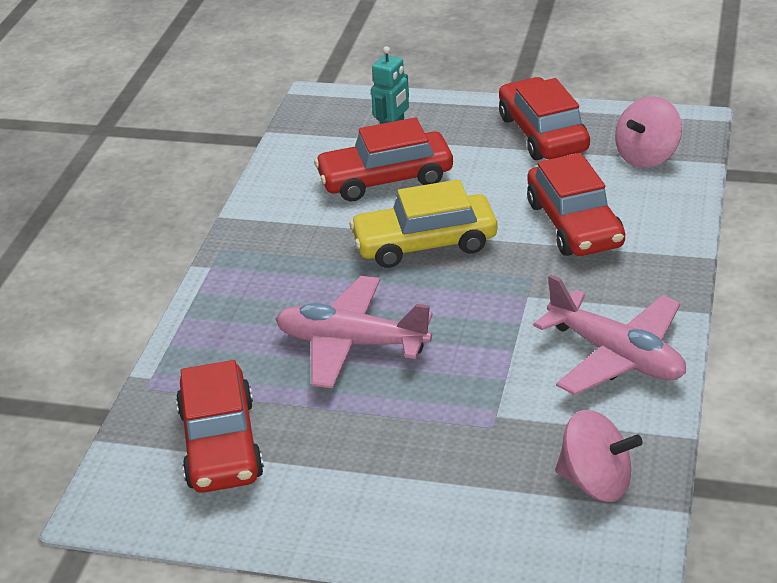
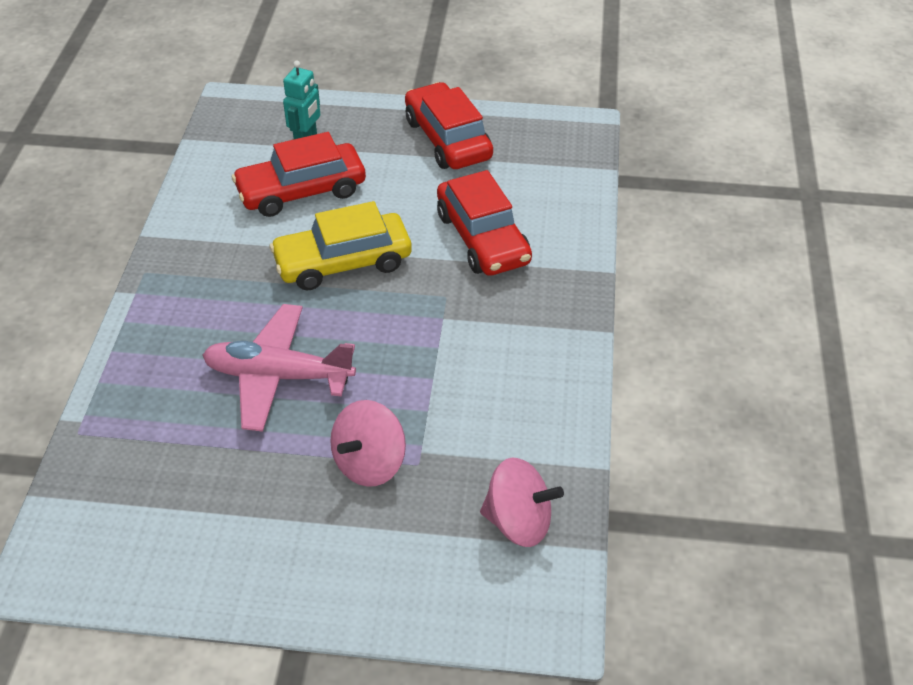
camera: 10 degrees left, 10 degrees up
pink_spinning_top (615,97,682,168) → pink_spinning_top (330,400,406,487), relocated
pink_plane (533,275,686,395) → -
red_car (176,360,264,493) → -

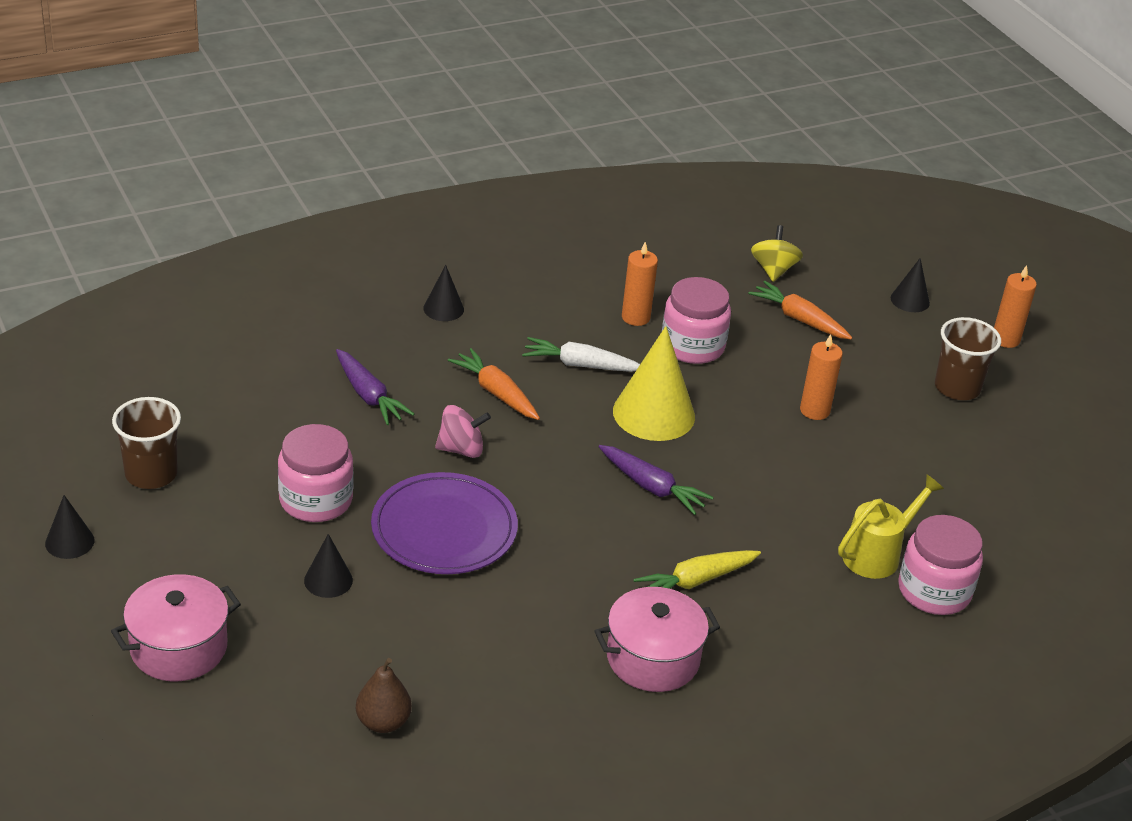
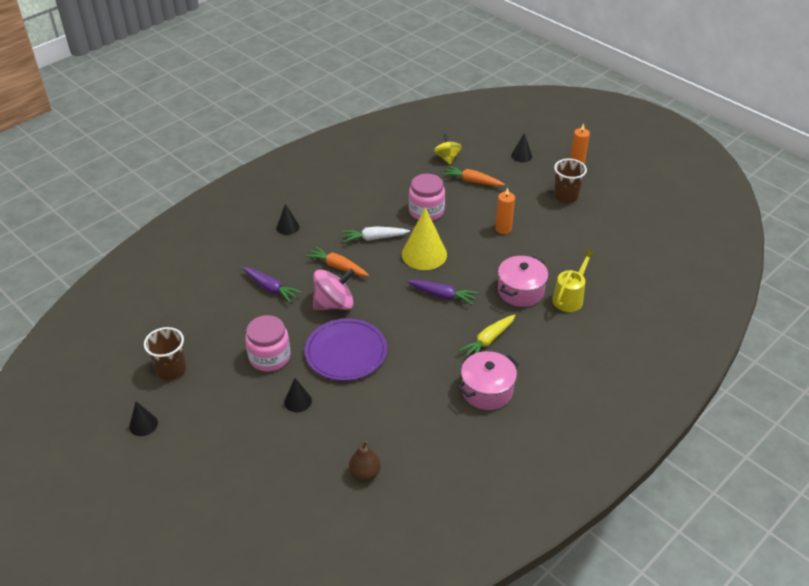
camera: 15 degrees left, 5 degrees up
orange_candle (622,242,658,326) → -
pink_spinning_top (435,405,491,458) → pink_spinning_top (313,268,355,310), x1.53
pink_jar (898,515,983,615) → -
pink_pot (111,574,241,681) → pink_pot (498,256,548,307), relocated

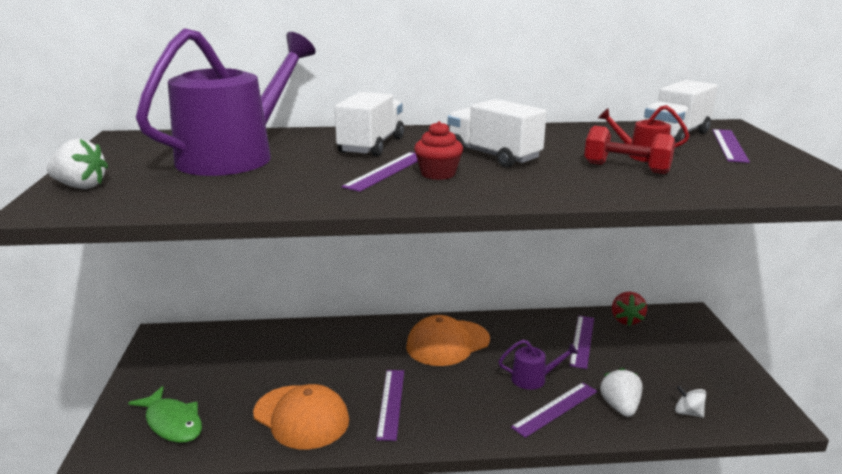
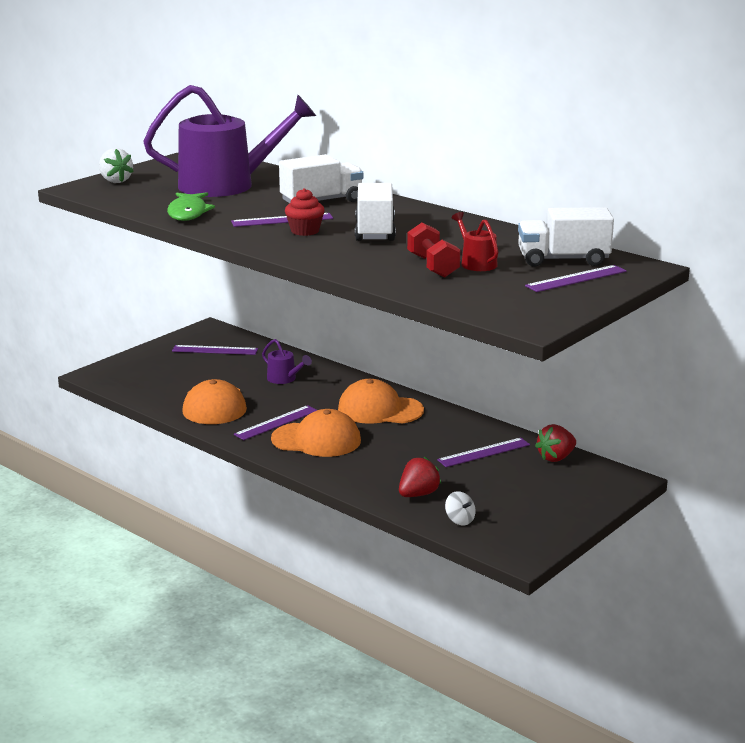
camera: 45 degrees right, 0 degrees up
purple_watering_can (499,340,578,390) → purple_watering_can (262,339,312,384), relocated
white_strawberry (600,368,643,417) → red_strawberry (399,457,441,497)
purple_ruler (511,382,597,438) → purple_ruler (172,345,258,355), relocated
white_spinning_top (675,385,706,418) → white_spinning_top (445,491,476,525), 150 degrees clockwise
green_fish (128,386,202,443) → green_fish (167,192,215,221), relocated
- → orange_cap (271,409,361,457)

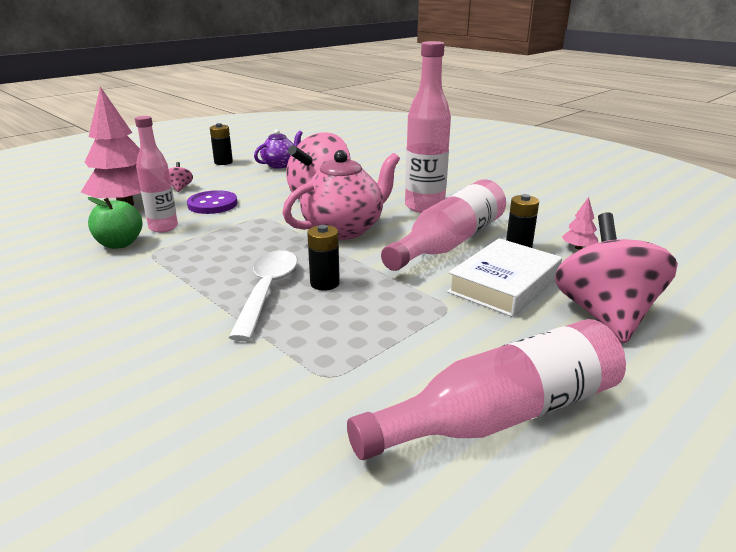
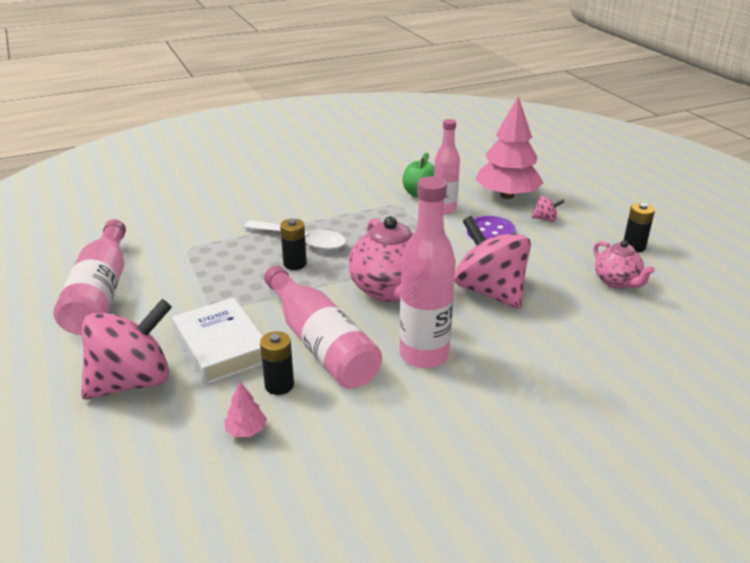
camera: 110 degrees right, 5 degrees up
purple_teapot (254,129,303,169) → pink_teapot (593,240,655,289)
pink_spinning_top (555,212,678,343) → pink_spinning_top (81,299,172,400), 60 degrees counterclockwise

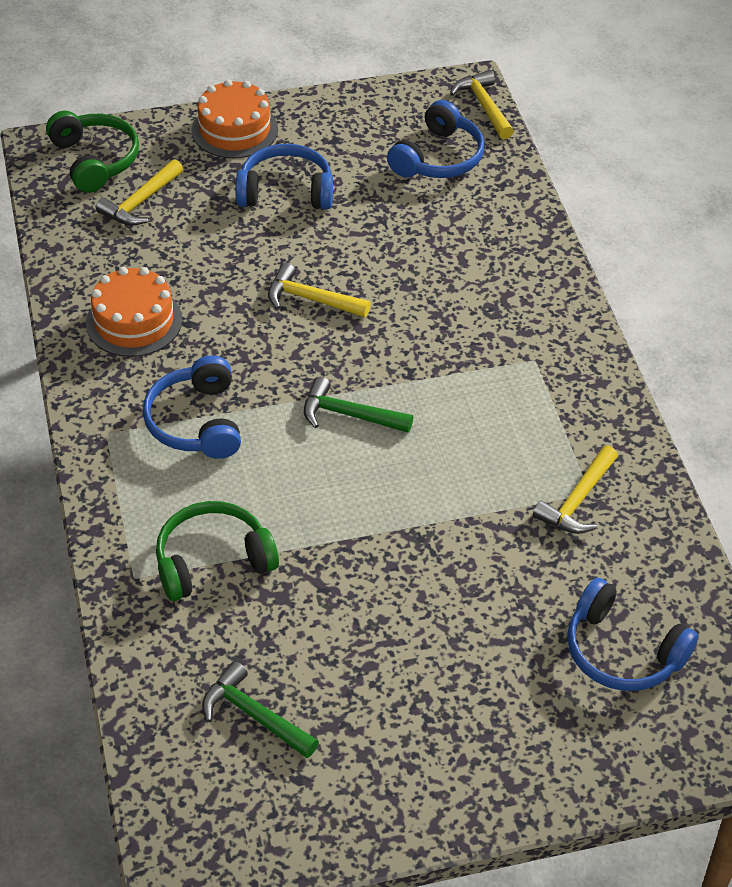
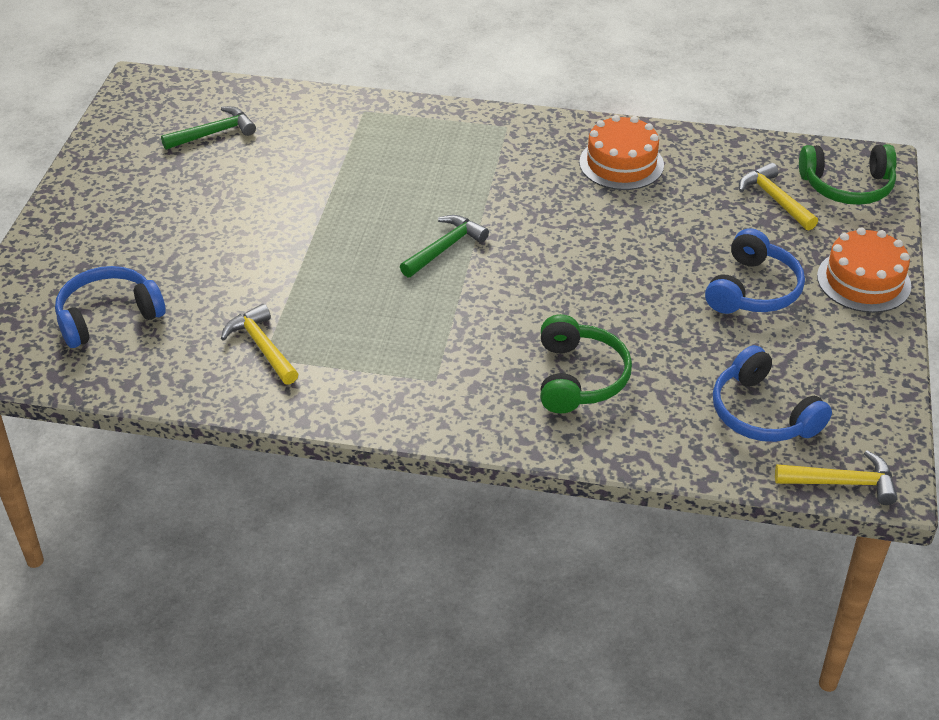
camera: 115 degrees right, 5 degrees down
yellow_hammer (268,263,371,317) → -
blue_headphones (143,355,241,459) → -
green_headphones (156,501,279,601) → green_headphones (540,314,632,413), relocated

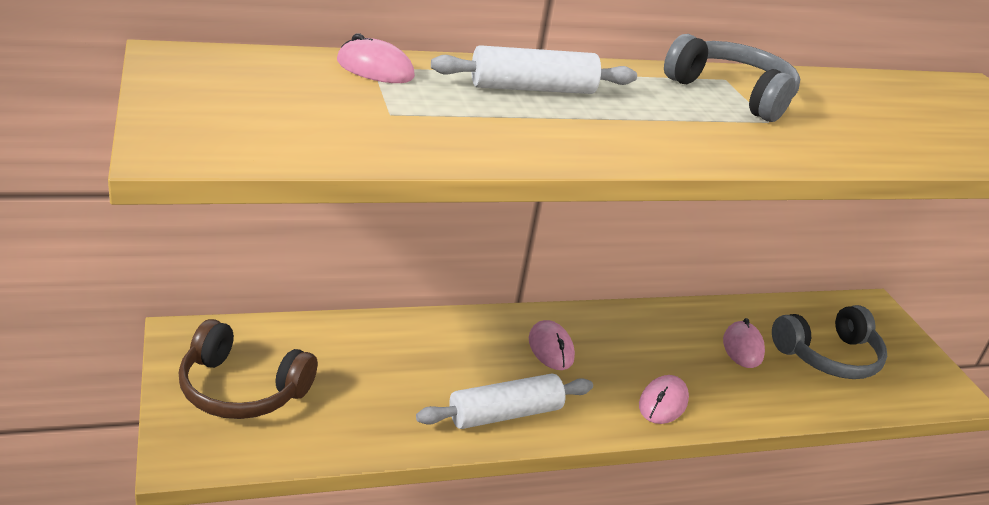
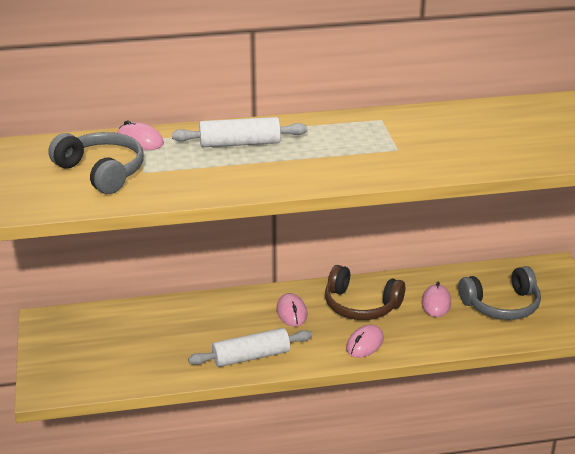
camera: 10 degrees right, 0 degrees up
grey_headphones (664,34,800,122) → grey_headphones (48,132,144,194), relocated
brown_headphones (179,319,318,419) → brown_headphones (325,265,405,320), relocated

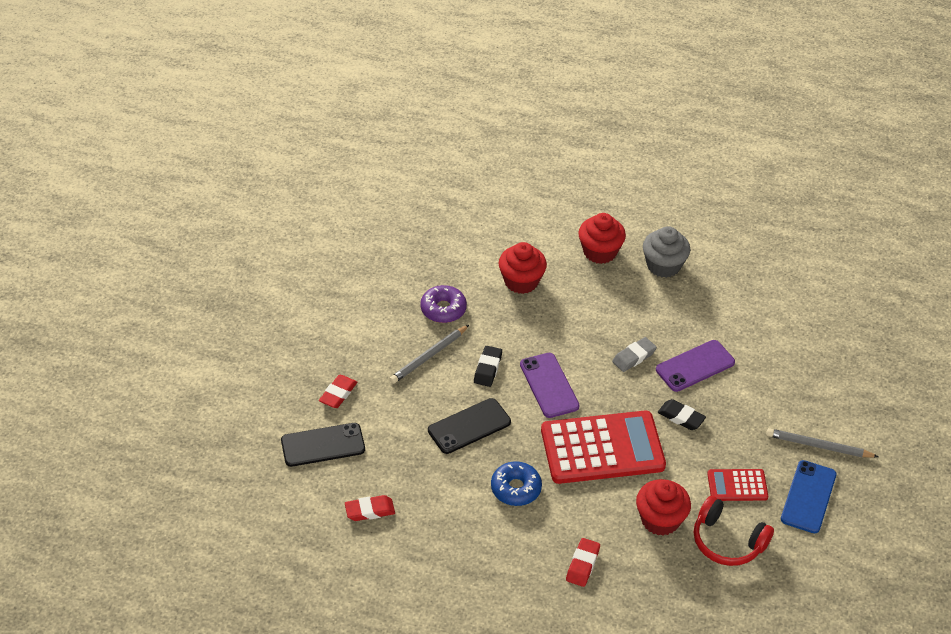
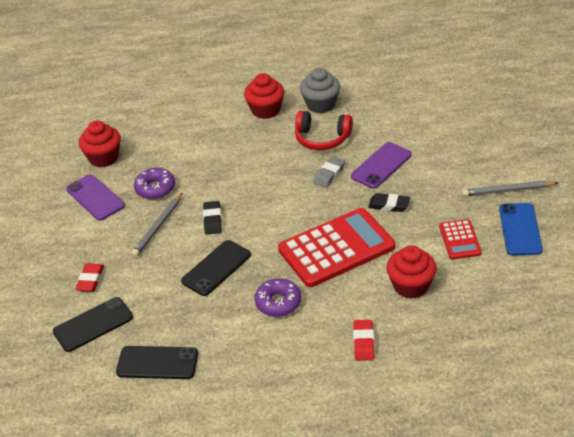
camera: 15 degrees left, 5 degrees down
red_cupcake (498,242,547,294) → red_cupcake (79,121,121,167), relocated
purple_phone (520,353,579,418) → purple_phone (66,174,125,220), relocated
blue_donut (491,461,542,506) → purple_donut (255,278,301,317)
red_calculator (707,469,768,501) → red_calculator (439,219,482,259), 75 degrees counterclockwise
red_eraser (345,495,395,521) → black_phone (116,346,198,379)
red_headphones (694,496,774,566) → red_headphones (295,111,353,150), relocated

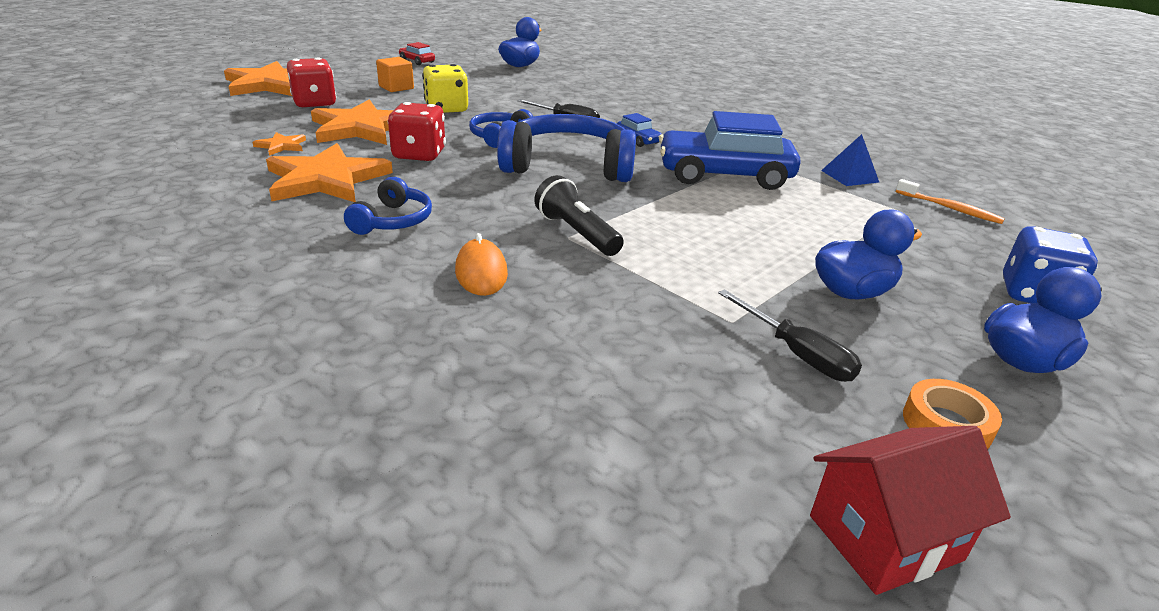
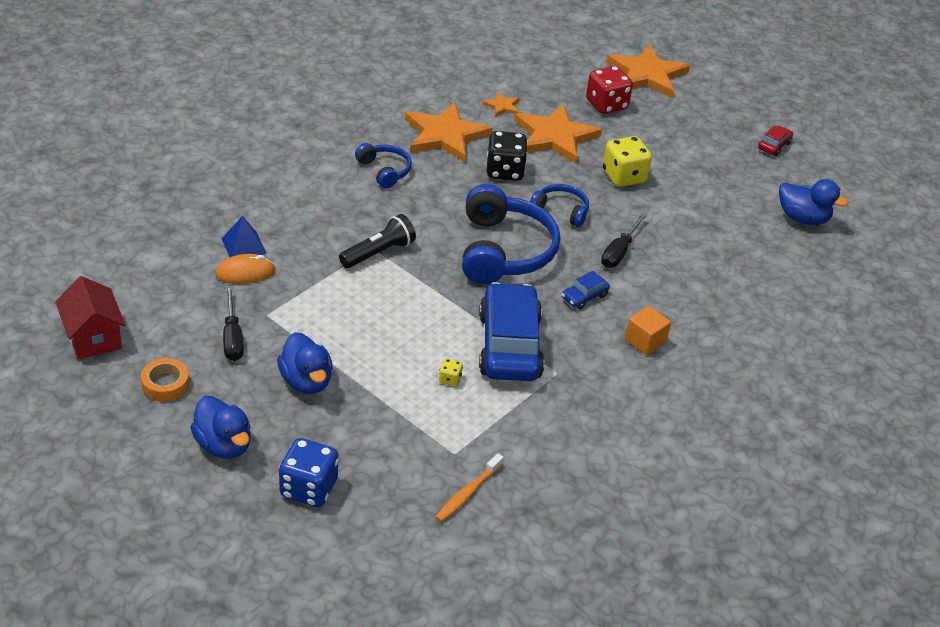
camera: 85 degrees right, 10 degrees up
orange_cube (376,57,414,92) → orange_cube (625,306,671,356), relocated
red_dice (388,102,446,161) → black_dice (487,131,528,181)
blue_pyramid (821,134,879,186) → blue_pyramid (221,216,266,257), relocated
blue_headphones (344,177,432,235) → blue_headphones (355,143,412,189), 135 degrees counterclockwise
orange_mouse (455,233,508,296) → orange_mouse (216,254,276,284), relocated
black_screwdriver (718,289,862,382) → black_screwdriver (223,286,244,361), 60 degrees counterclockwise
- → yellow_dice (439,359,463,386)

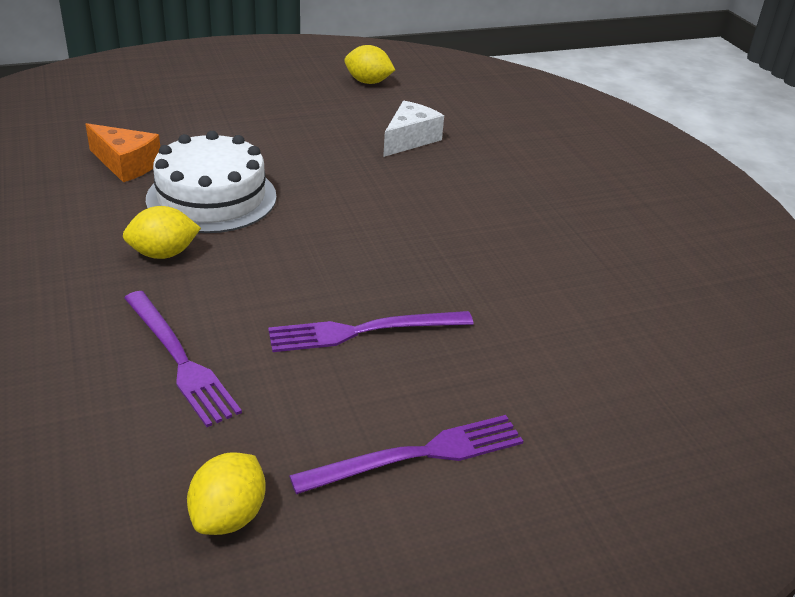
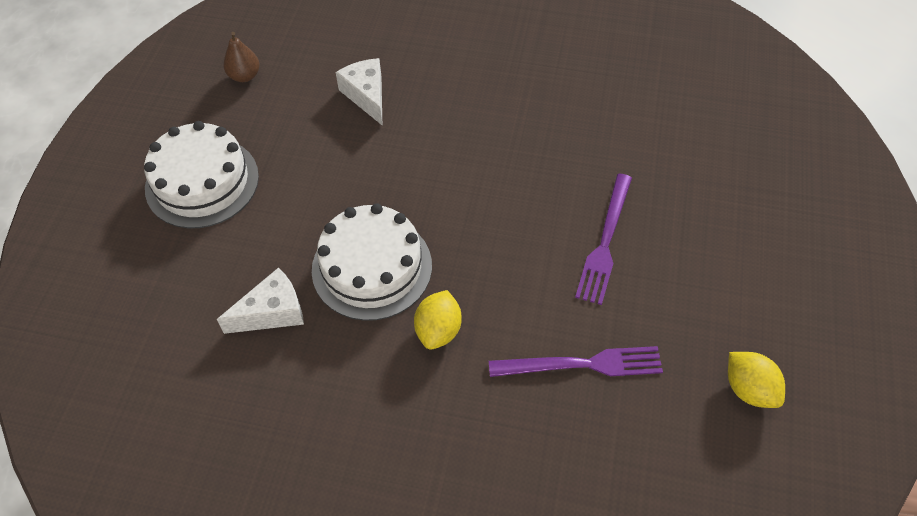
camera: 55 degrees left, 20 degrees up
yellow_lemon (344,45,395,84) → brown_pear (223,32,260,82)
orange_cheese (85,123,160,182) → white_cheese (217,267,304,334)
purple_fork (289,415,523,494) → -
- → white_cake (144,121,259,228)

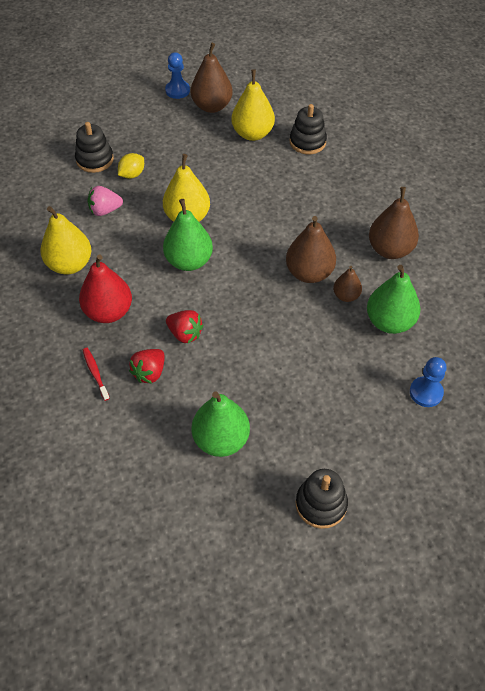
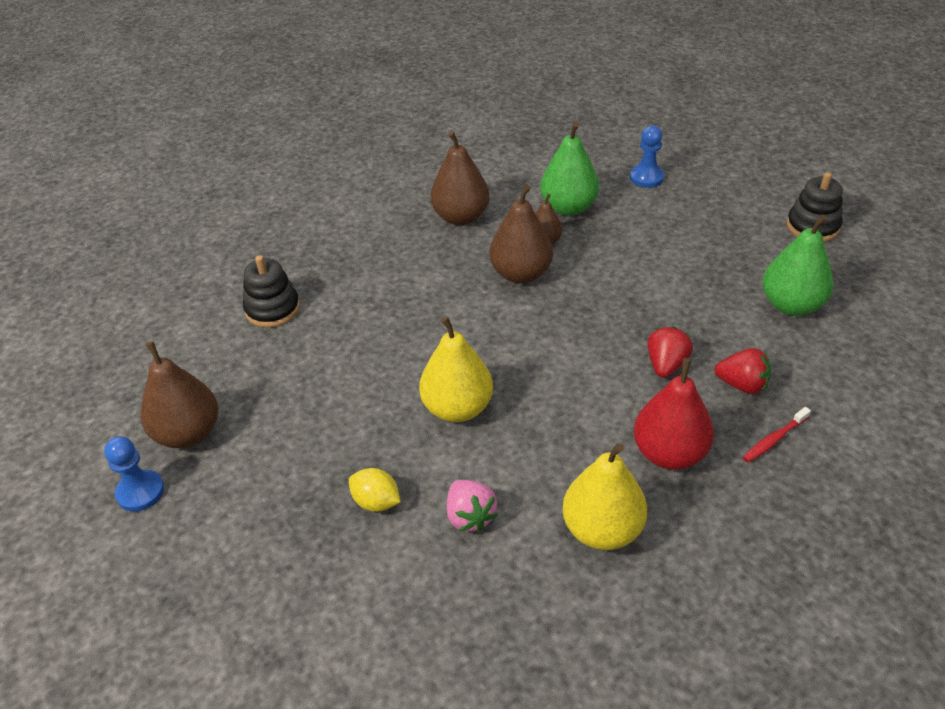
camera: 100 degrees left, 10 degrees down
yellow_pear (231,69,275,141) → -
black_stacking_toy (75,122,114,173) → -
green_pear (163,199,213,271) → -

